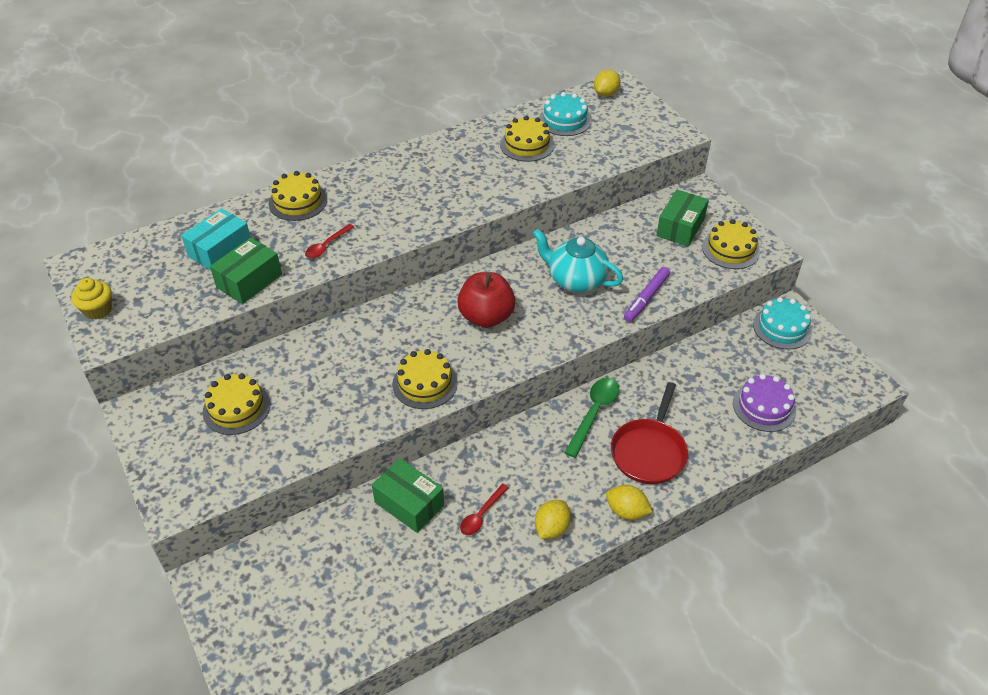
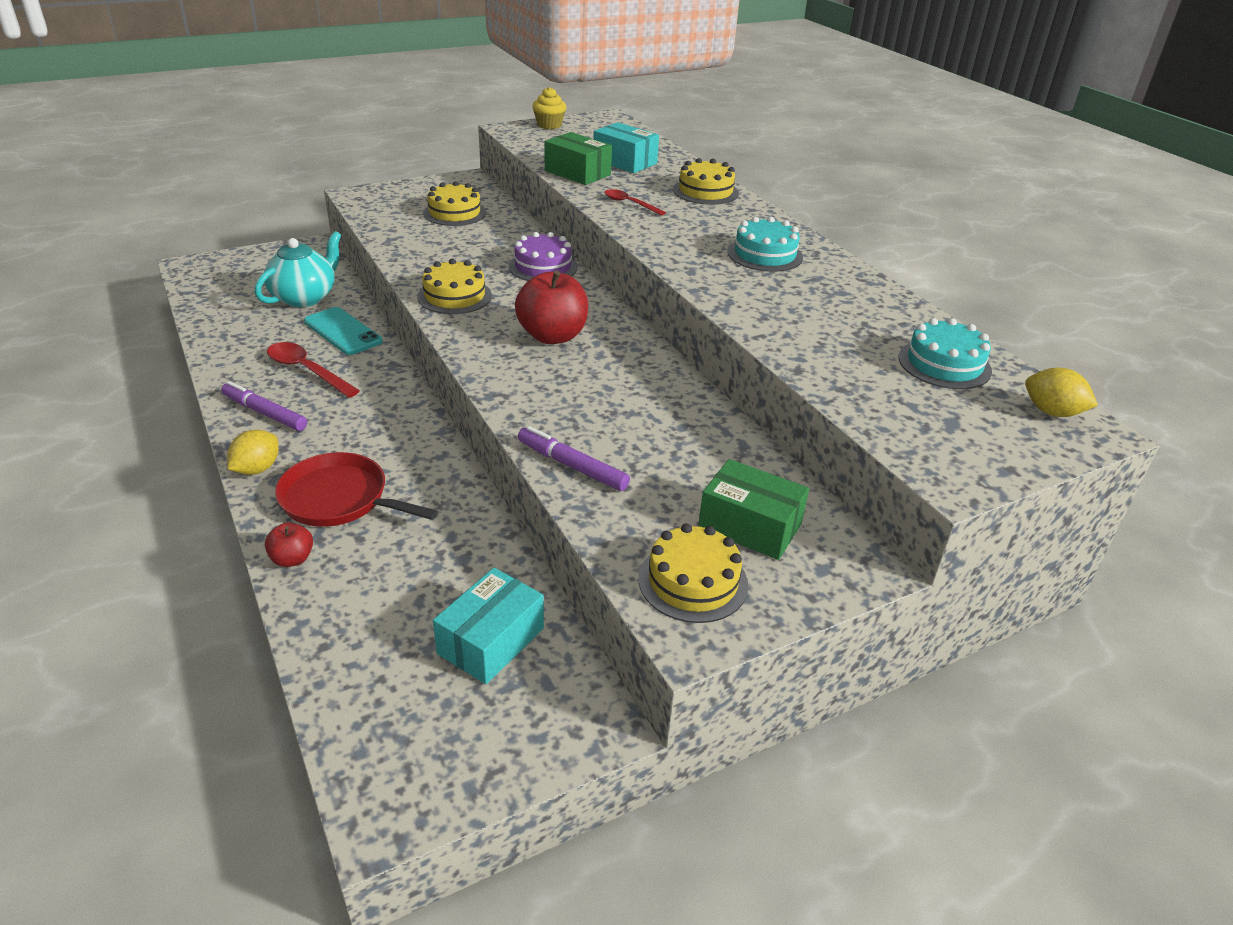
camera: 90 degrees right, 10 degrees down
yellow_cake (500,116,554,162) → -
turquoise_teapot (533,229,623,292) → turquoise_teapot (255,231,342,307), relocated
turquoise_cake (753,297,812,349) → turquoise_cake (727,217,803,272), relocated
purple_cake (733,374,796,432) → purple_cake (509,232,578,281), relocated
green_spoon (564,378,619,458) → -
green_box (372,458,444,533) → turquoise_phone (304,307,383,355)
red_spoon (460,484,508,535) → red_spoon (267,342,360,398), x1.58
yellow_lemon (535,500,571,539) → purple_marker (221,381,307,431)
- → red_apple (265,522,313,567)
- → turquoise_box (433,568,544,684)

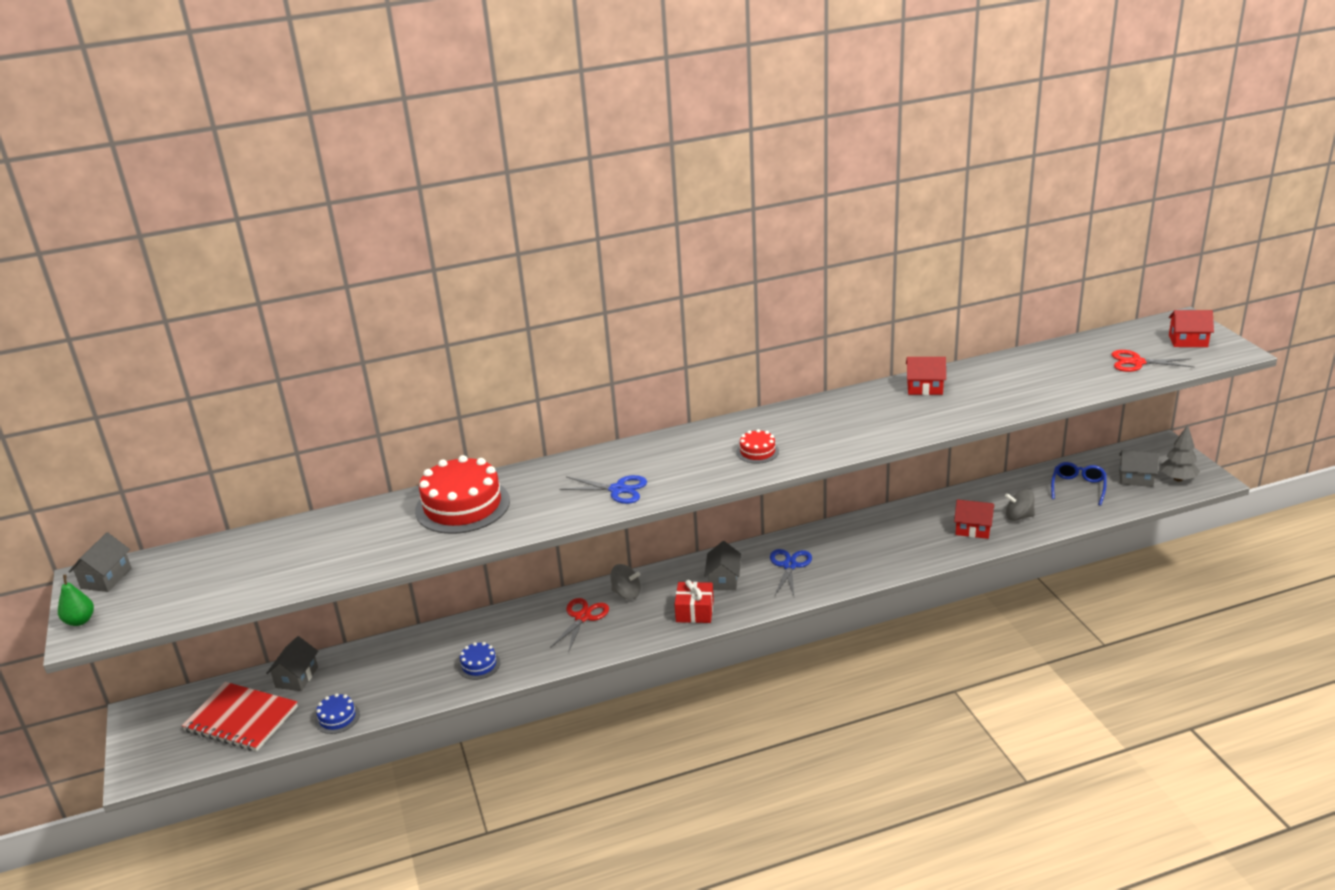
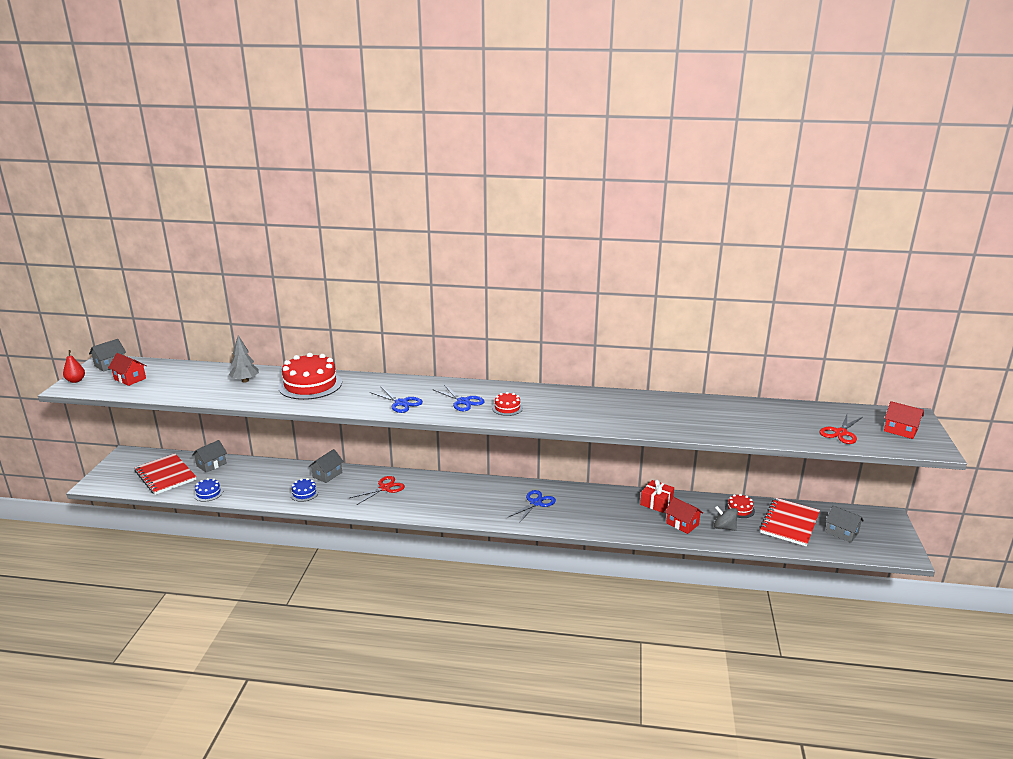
camera: 25 degrees right, 5 degrees down
red_scissors (1111,350,1194,372) → red_scissors (819,415,863,444), 90 degrees counterclockwise
red_house (906,357,946,395) → red_house (108,353,147,386), relocated
grey_tree (1161,425,1200,482) → grey_tree (229,336,259,383), relocated
blue_glasses (1051,462,1107,506) → red_notebook (759,498,820,547)
grey_house (704,541,741,590) → grey_house (309,449,344,483), relocated
grey_spinning_top (610,564,641,600) → -
green_pear (58,575,94,626) → red_pear (63,350,85,383)
red_gift (674,580,714,623) → red_gift (640,480,674,513), relocated
- → blue_scissors (432,385,484,411)
- → red_cake (725,494,755,518)

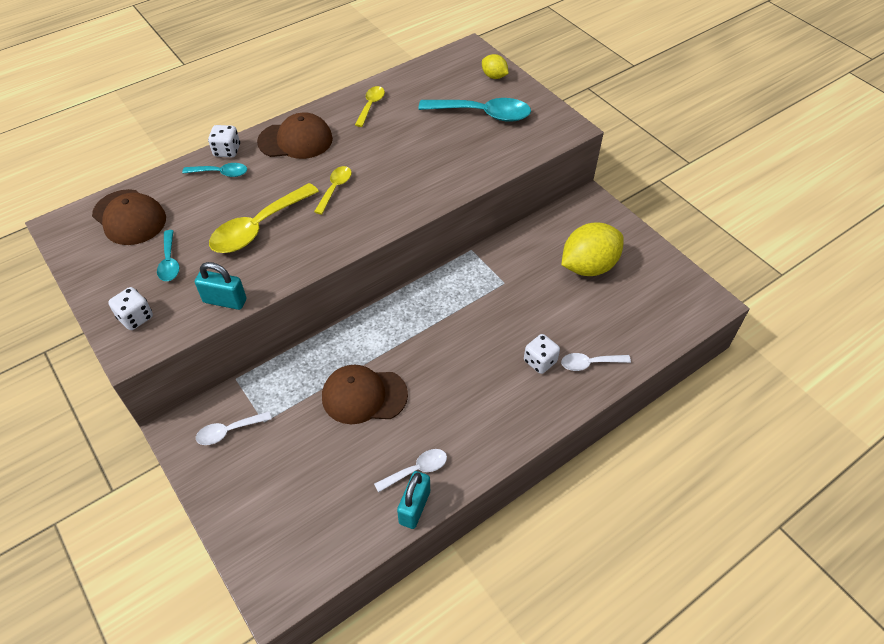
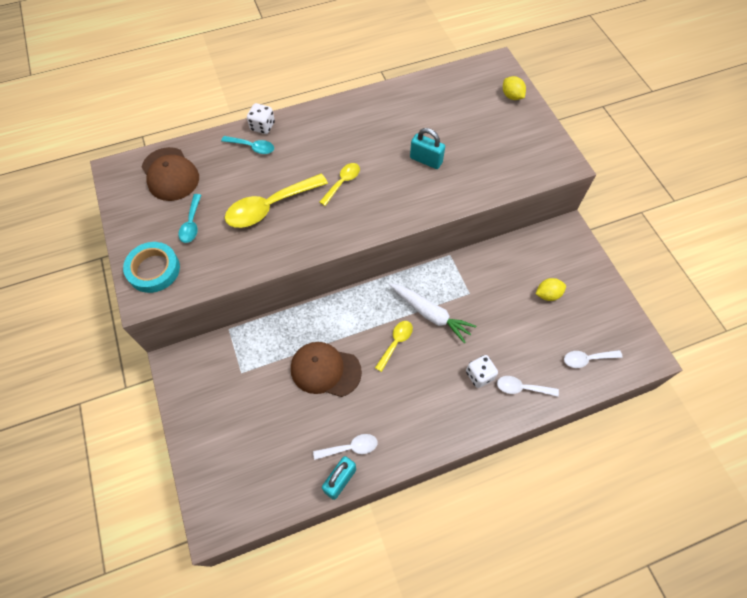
camera: 15 degrees right, 10 degrees up
yellow_spoon (355,86,385,127) → yellow_spoon (375,321,413,372), relocated
turquoise_spoon (418,98,531,122) → -
brown_cap (257,112,333,159) → -
yellow_lemon (561,223,624,276) → yellow_lemon (536,278,566,301), x0.49
turquoise_padlock (195,262,247,310) → turquoise_padlock (410,128,445,169), relocated
white_dice (108,287,153,330) → turquoise_tape (123,242,180,293)
white_spoon (196,411,272,445) → white_spoon (564,350,623,368), relocated
- → white_carrot (389,283,476,343)

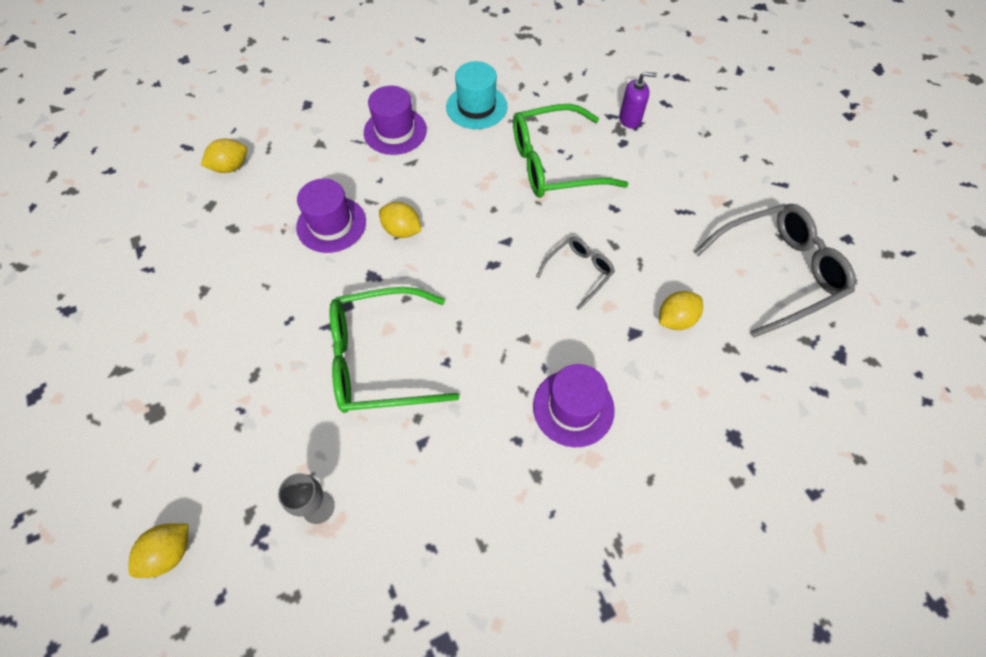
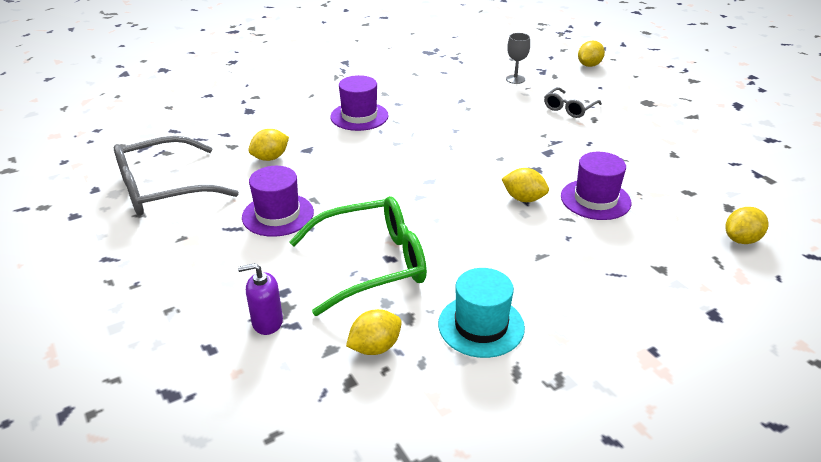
camera: 175 degrees right, 25 degrees down
purple_hat (364,86,427,155) → purple_hat (242,166,314,237), relocated
grey_glasses (536,237,615,310) → grey_glasses (544,87,602,118), relocated
green_glasses (330,287,459,413) → -
- → yellow_lemon (346,309,402,355)

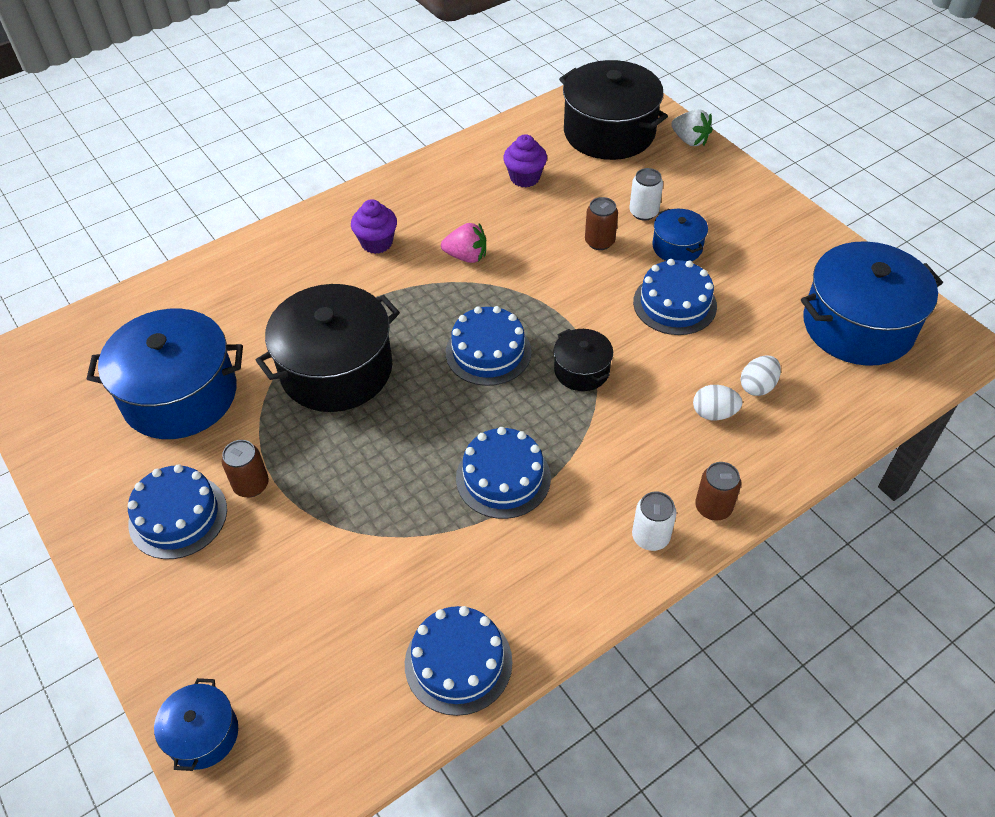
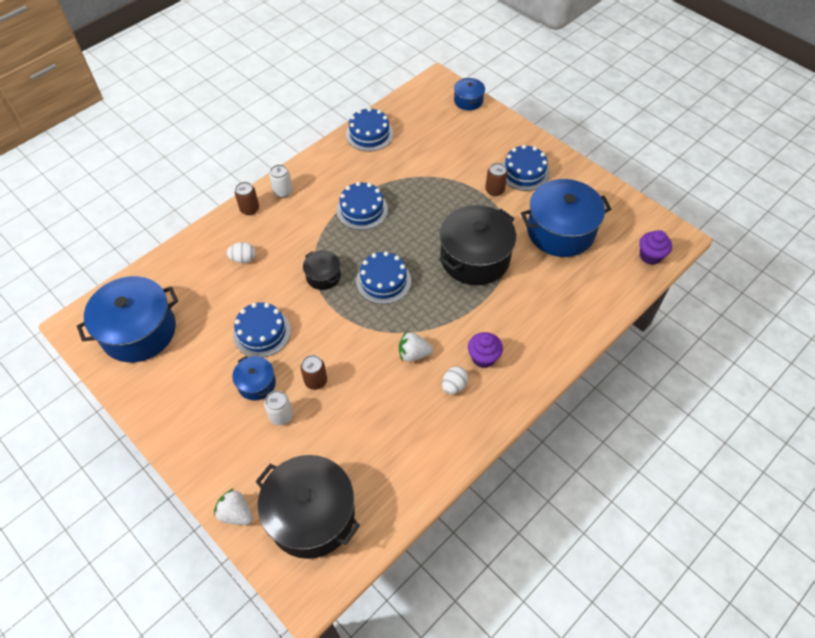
camera: 170 degrees right, 5 degrees up
purple_cupcake (503,134,547,187) → purple_cupcake (639,230,672,265), relocated
pink_strawberry (441,223,486,263) → white_strawberry (399,332,433,362)
white_egg (740,356,781,396) → white_egg (442,366,468,395), relocated

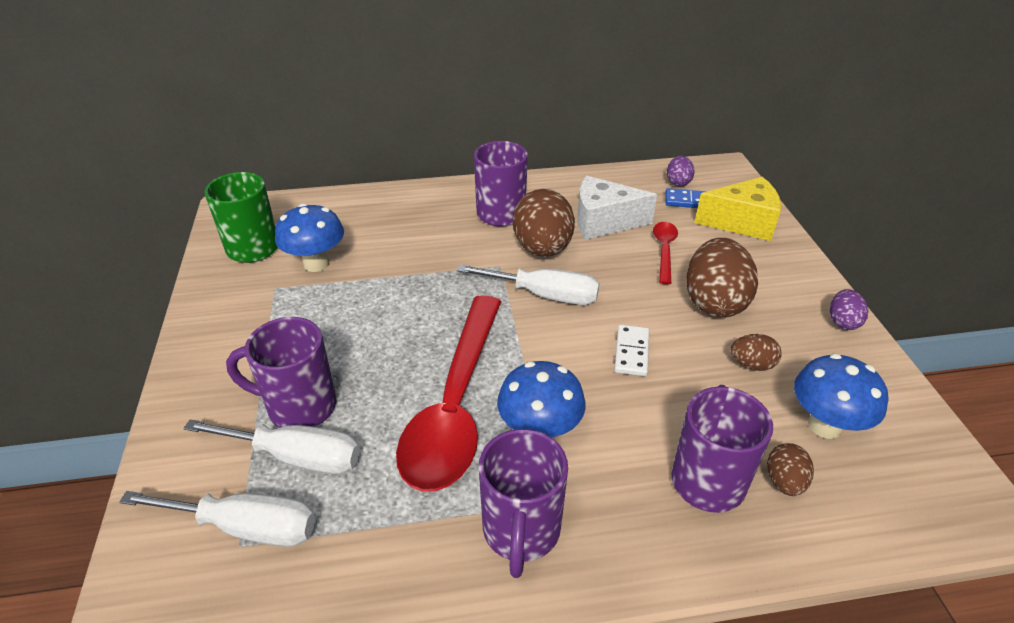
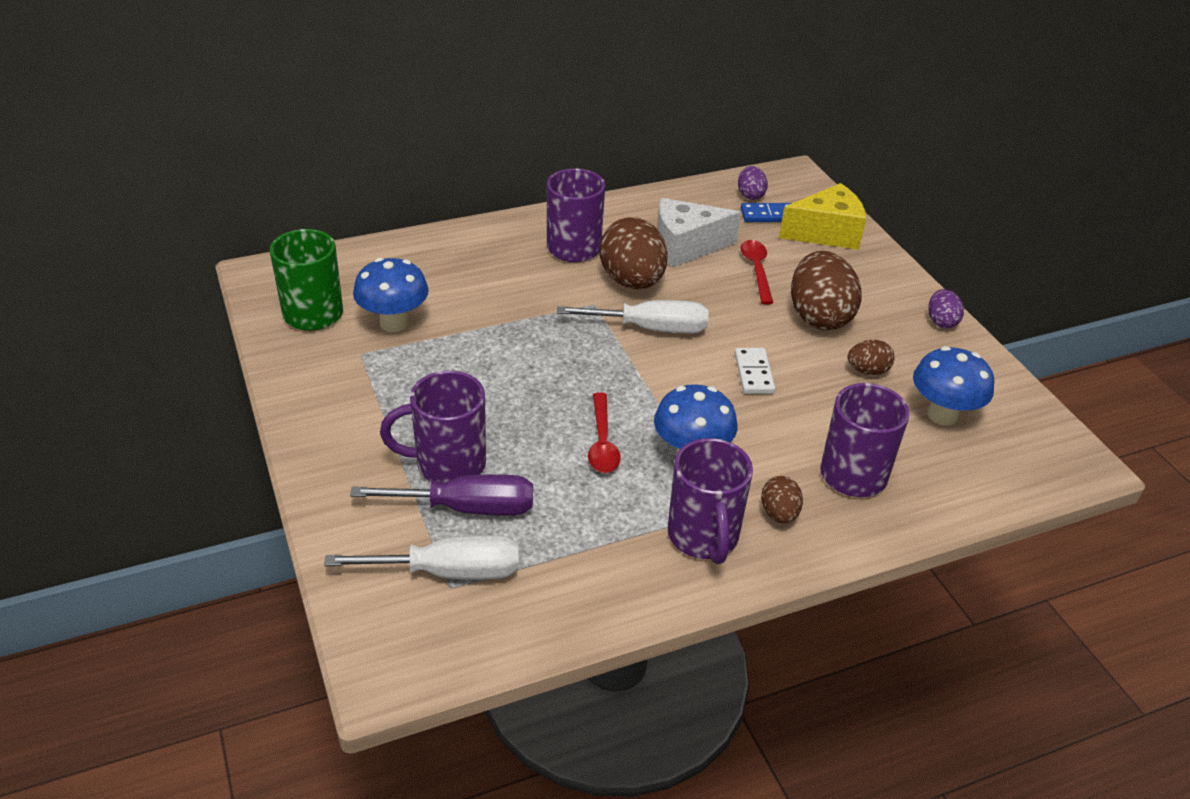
camera: 15 degrees left, 0 degrees up
red_spoon (396,295,501,492) → red_spoon (588,392,621,473), x0.44
white_screwdriver (183,419,360,474) → purple_screwdriver (350,474,533,516)
brown_egg (767,443,814,496) → brown_egg (761,476,803,523), relocated

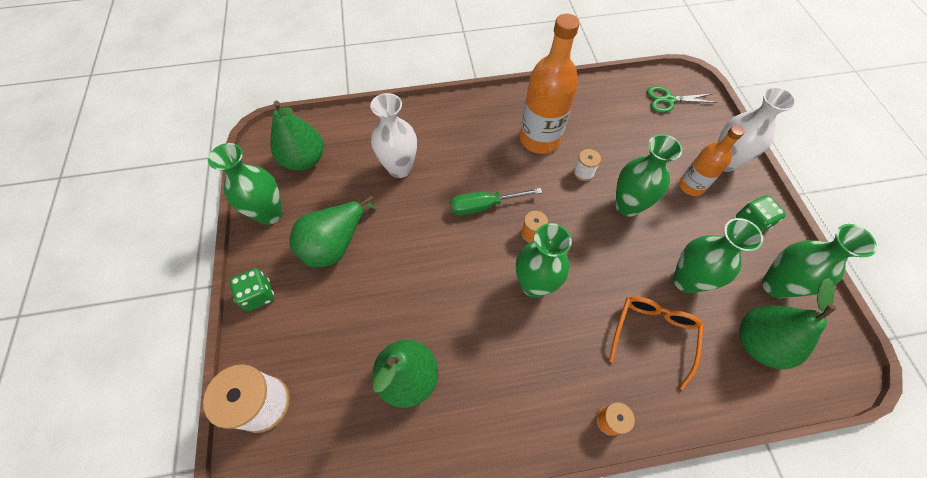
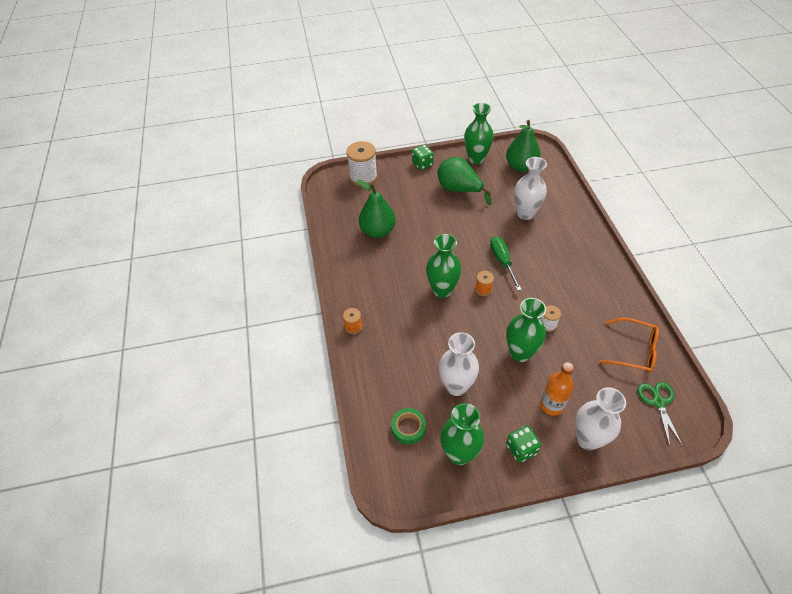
camera: 90 degrees right, 10 degrees down
orange_bottle (520,14,580,154) → -
green_vase (673,218,763,293) → white_vase (439,332,479,396)
green_pear (739,278,836,369) → green_tape (391,408,426,444)
orange_glasses (609,296,704,390) → orange_glasses (599,318,659,373), relocated

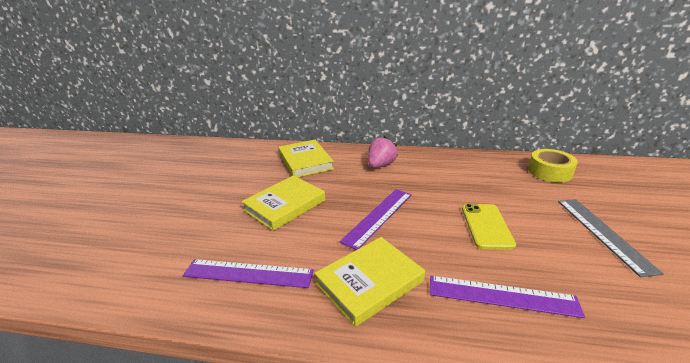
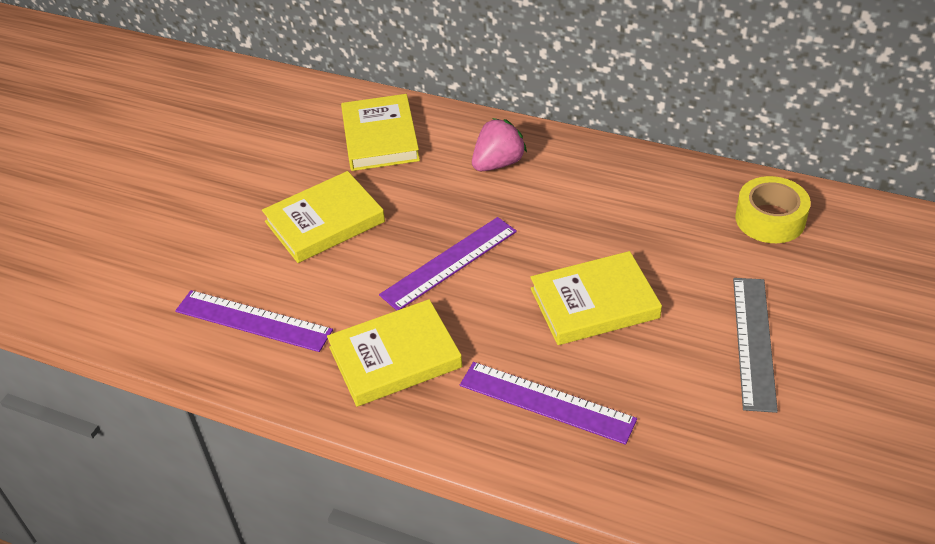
camera: 15 degrees right, 15 degrees up
yellow_phone (462,204,516,250) → yellow_book (530,251,662,345)

